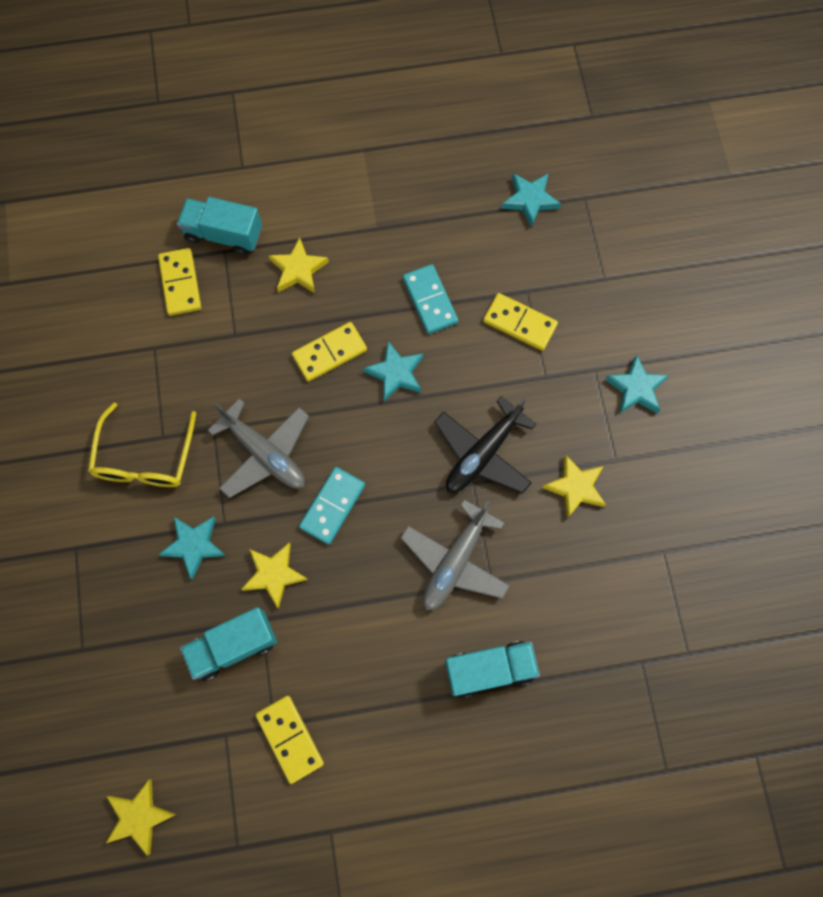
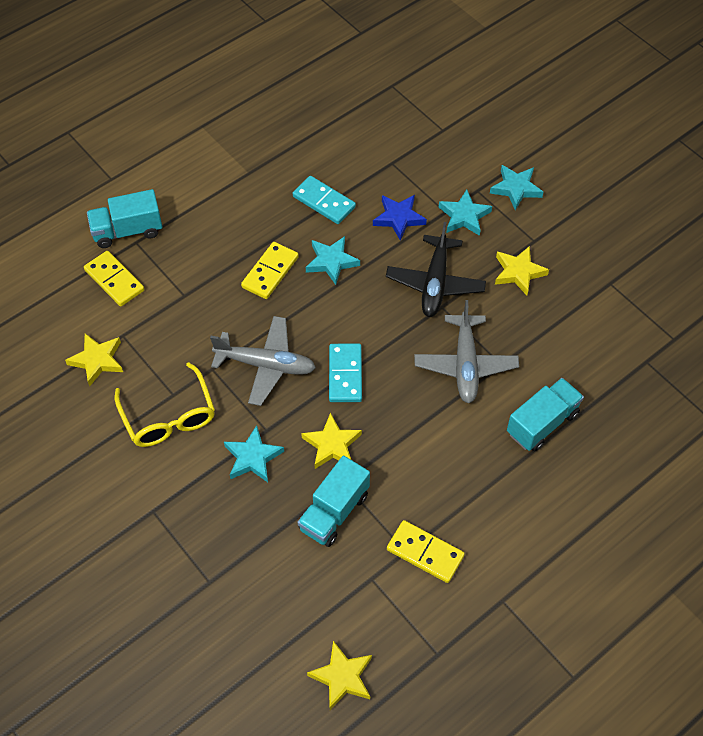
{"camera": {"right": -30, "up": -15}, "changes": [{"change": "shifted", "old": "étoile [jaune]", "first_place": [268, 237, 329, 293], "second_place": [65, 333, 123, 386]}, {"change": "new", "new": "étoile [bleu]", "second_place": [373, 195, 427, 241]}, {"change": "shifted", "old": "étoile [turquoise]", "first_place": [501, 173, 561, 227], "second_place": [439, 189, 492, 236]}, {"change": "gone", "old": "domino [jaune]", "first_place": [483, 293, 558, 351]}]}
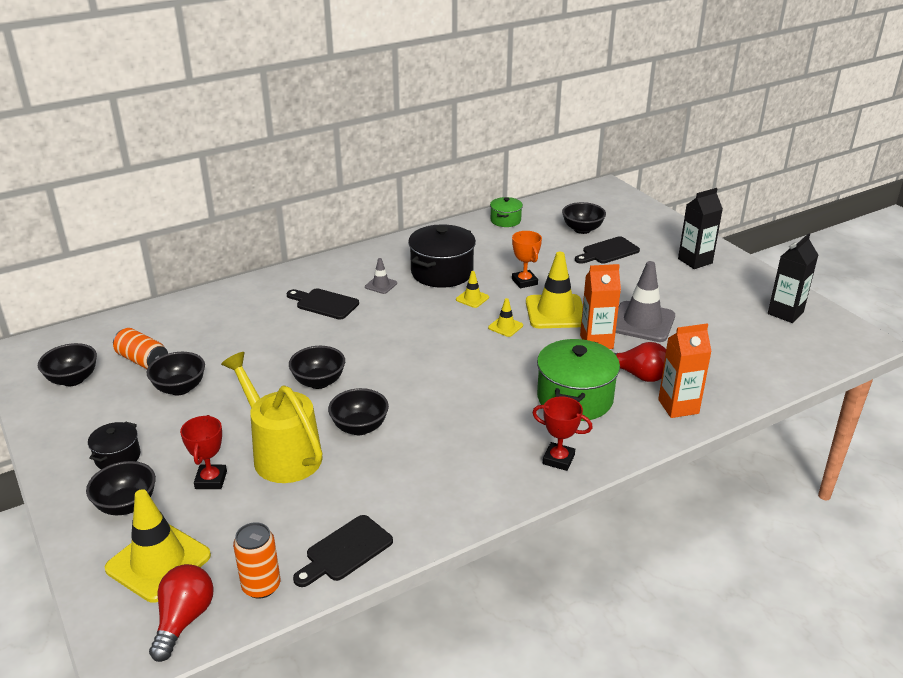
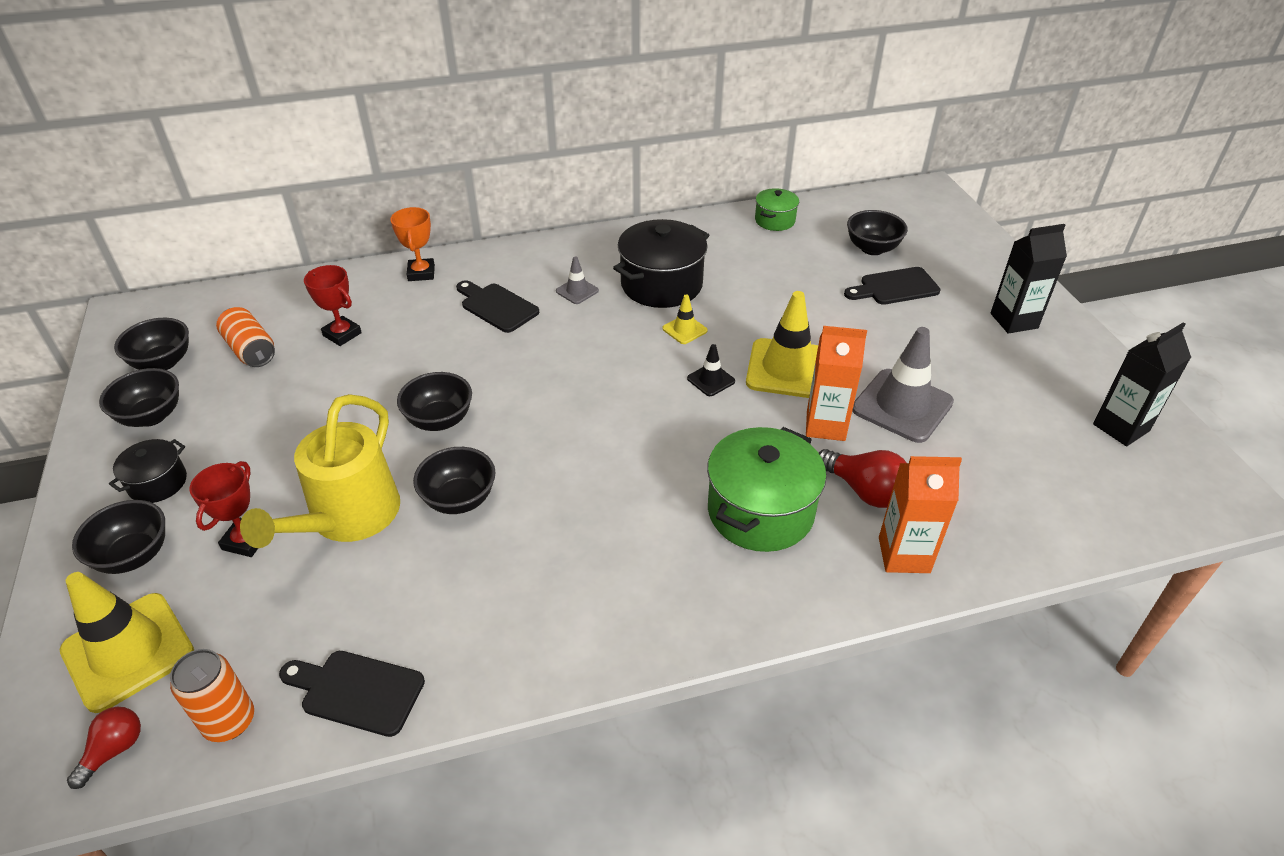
{"camera": {"right": 15, "up": 10}, "changes": [{"change": "scaled", "old": "ampoule [rouge]", "first_place": [149, 564, 214, 662], "second_place": [67, 707, 141, 789], "factor": 0.63}, {"change": "shifted", "old": "bol [noir]", "first_place": [147, 352, 205, 395], "second_place": [99, 368, 179, 427]}, {"change": "rotated", "old": "arrosoir [jaune]", "first_place": [221, 352, 323, 483], "second_place": [240, 394, 400, 548], "degrees": -135}, {"change": "rotated", "old": "planche à découper [noir]", "first_place": [293, 515, 393, 587], "second_place": [279, 651, 425, 737], "degrees": 45}, {"change": "shifted", "old": "trophée [rouge]", "first_place": [532, 396, 593, 471], "second_place": [304, 265, 362, 346]}, {"change": "shifted", "old": "trophée [orange]", "first_place": [512, 231, 542, 289], "second_place": [390, 207, 435, 281]}, {"change": "repainted", "old": "cône de chantier [jaune]", "new": "cône de chantier [noir]", "first_place": [488, 298, 523, 337], "second_place": [687, 344, 735, 396]}]}
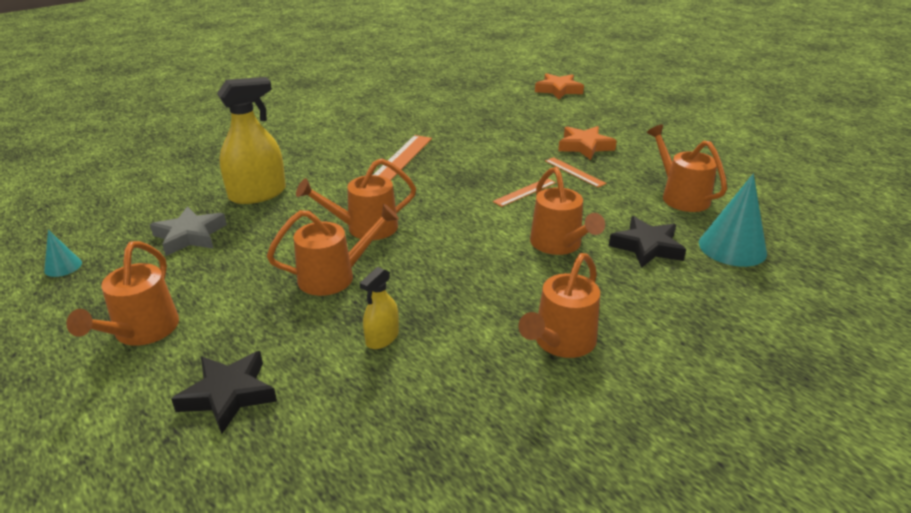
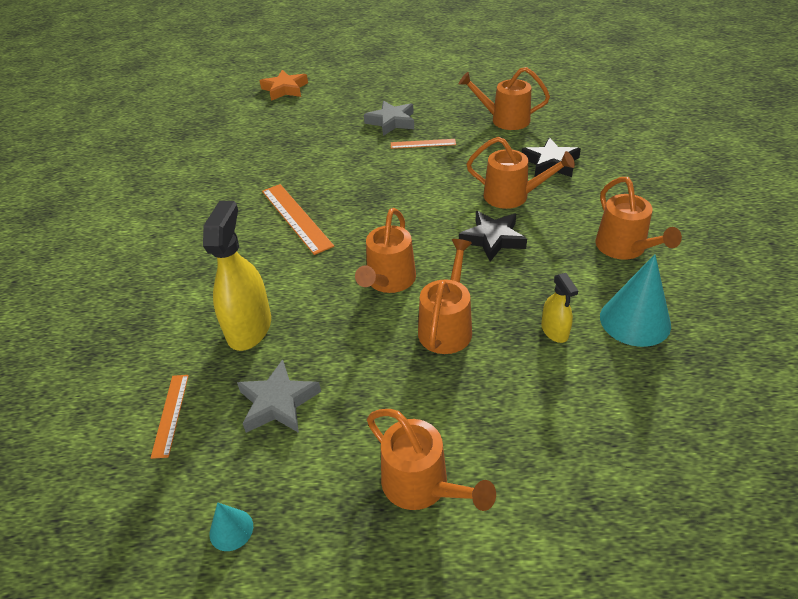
{"camera": {"right": -50, "up": 10}, "changes": [{"change": "shifted", "old": "règle [orange]", "first_place": [493, 178, 556, 207], "second_place": [151, 375, 189, 459]}, {"change": "repainted", "old": "étoile [orange]", "new": "étoile [gris]", "first_place": [558, 126, 617, 160], "second_place": [364, 101, 414, 136]}, {"change": "shifted", "old": "étoile [noir]", "first_place": [171, 351, 277, 434], "second_place": [459, 211, 527, 262]}, {"change": "shifted", "old": "cône [turquoise]", "first_place": [699, 174, 767, 267], "second_place": [600, 254, 671, 347]}]}
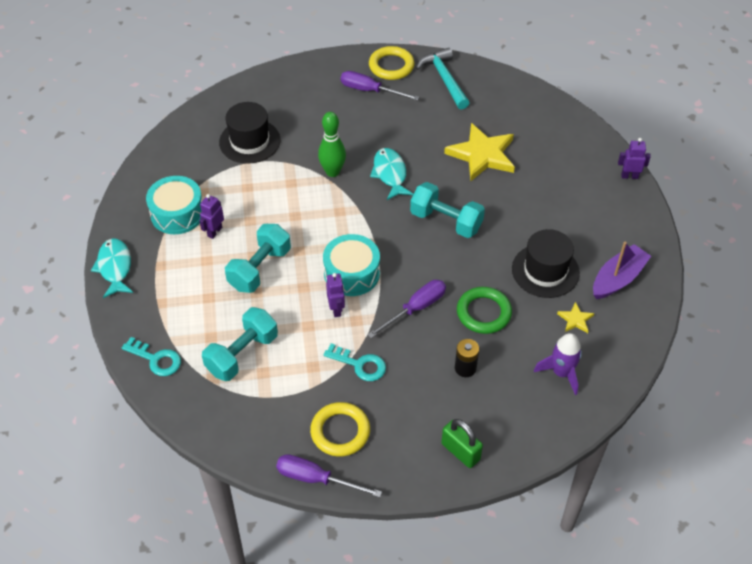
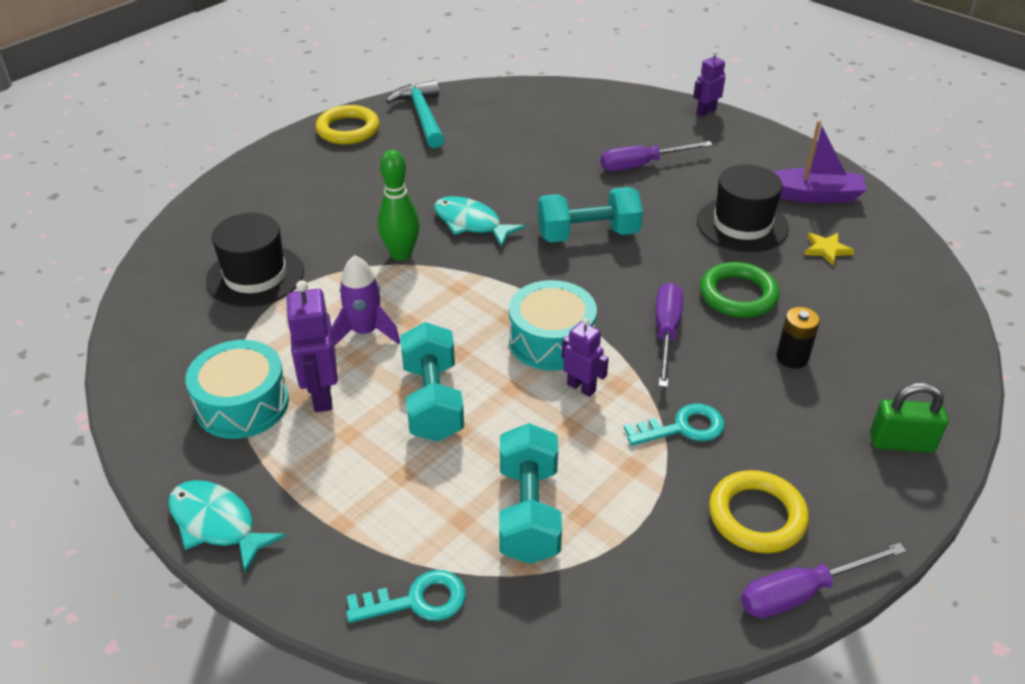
{"camera": {"right": -40, "up": -10}, "changes": [{"change": "scaled", "old": "robot [violet]", "first_place": [199, 194, 224, 239], "second_place": [286, 280, 338, 412], "factor": 1.58}, {"change": "shifted", "old": "fusée [violet]", "first_place": [534, 333, 582, 395], "second_place": [331, 255, 400, 346]}, {"change": "rotated", "old": "marteau [turquoise]", "first_place": [416, 48, 469, 110], "second_place": [386, 80, 445, 148], "degrees": 45}, {"change": "shifted", "old": "tournevis [violet]", "first_place": [341, 71, 419, 101], "second_place": [601, 141, 713, 171]}, {"change": "rotated", "old": "bateau [violet]", "first_place": [593, 242, 651, 299], "second_place": [774, 121, 867, 203], "degrees": 90}, {"change": "gone", "old": "étoile [jaune]", "first_place": [444, 123, 515, 181]}]}
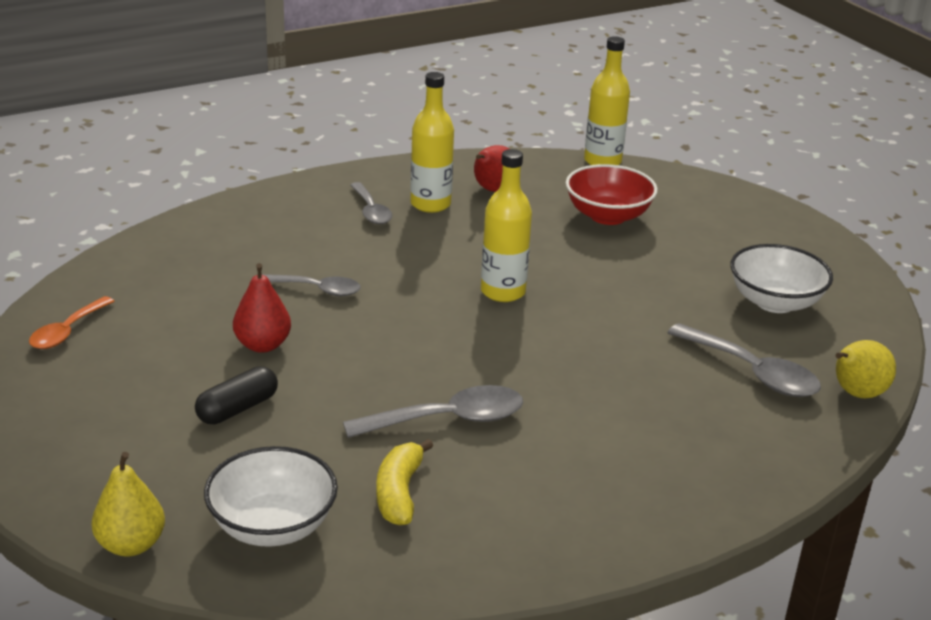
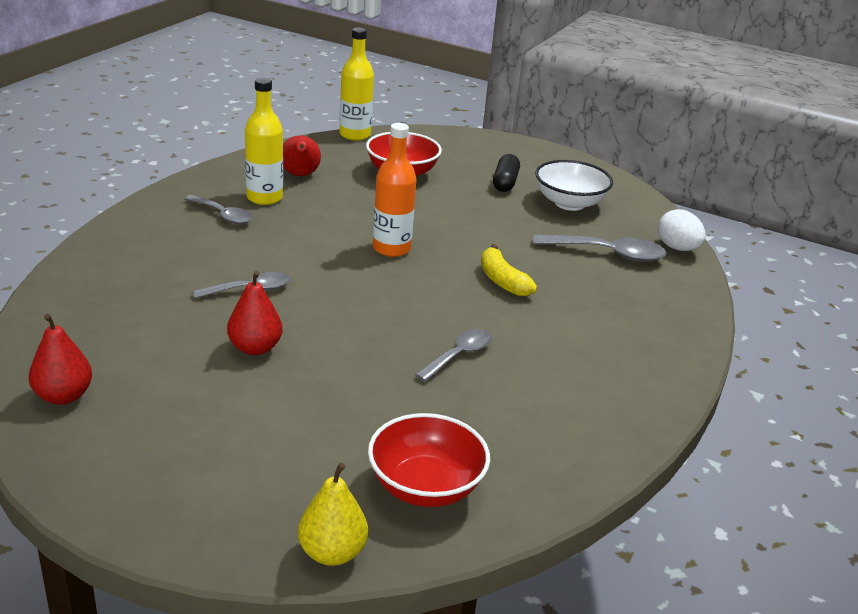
{"camera": {"right": -35, "up": 0}, "changes": [{"change": "swapped", "old": "cuillère [orange]", "new": "poire [rouge]", "first_place": [29, 296, 114, 349], "second_place": [29, 314, 92, 405]}, {"change": "repainted", "old": "bol [blanc]", "new": "bol [rouge]", "first_place": [204, 446, 338, 547], "second_place": [368, 413, 490, 507]}, {"change": "repainted", "old": "bouteille [jaune]", "new": "bouteille [orange]", "first_place": [481, 149, 532, 302], "second_place": [373, 123, 416, 257]}, {"change": "scaled", "old": "cuillère [gris]", "first_place": [343, 385, 523, 438], "second_place": [415, 329, 491, 381], "factor": 0.66}, {"change": "shifted", "old": "banane [jaune]", "first_place": [376, 439, 433, 525], "second_place": [481, 244, 537, 296]}, {"change": "shifted", "old": "gélule [noir]", "first_place": [195, 366, 278, 424], "second_place": [493, 154, 520, 192]}, {"change": "swapped", "old": "poire [jaune]", "new": "œuf [blanc]", "first_place": [836, 340, 896, 399], "second_place": [658, 209, 706, 251]}]}
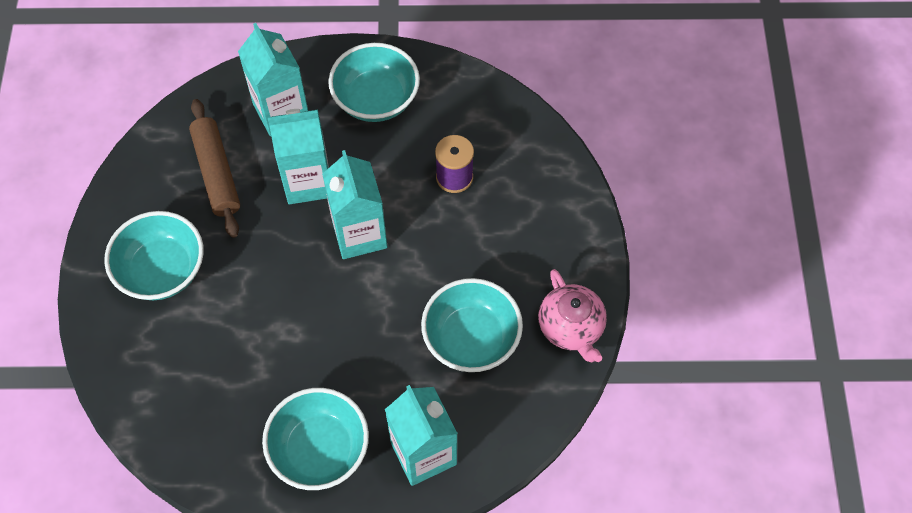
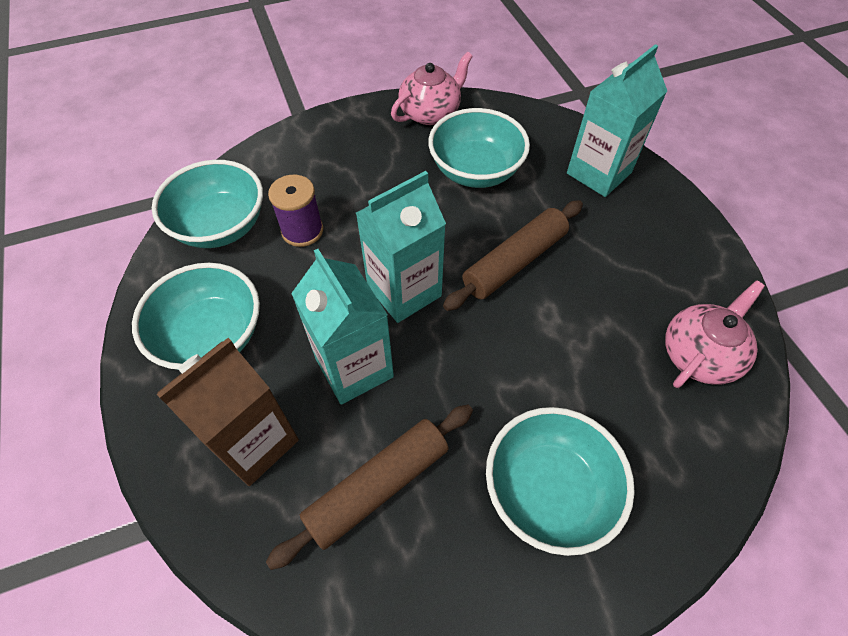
{"camera": {"right": -110, "up": -5}, "changes": [{"change": "shifted", "old": "bol [turquoise]", "first_place": [262, 388, 369, 490], "second_place": [152, 160, 263, 248]}, {"change": "repainted", "old": "brique de lait [turquoise]", "new": "brique de lait [marron]", "first_place": [238, 23, 308, 136], "second_place": [156, 338, 299, 486]}, {"change": "new", "new": "rouleau à pâtisserie [marron]", "second_place": [443, 200, 583, 311]}, {"change": "new", "new": "théière [rose]", "second_place": [665, 280, 765, 388]}]}
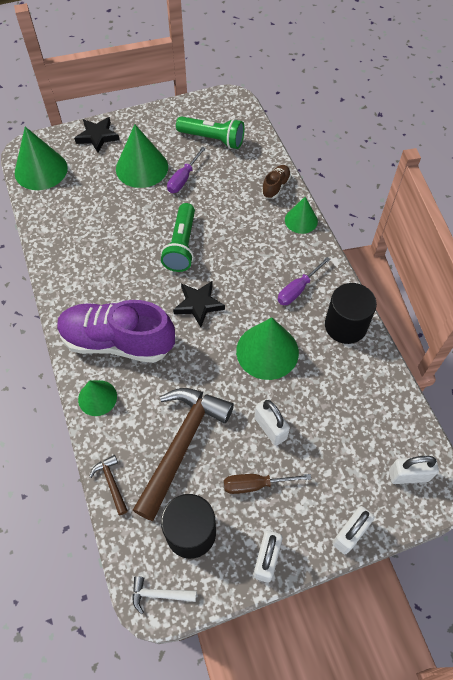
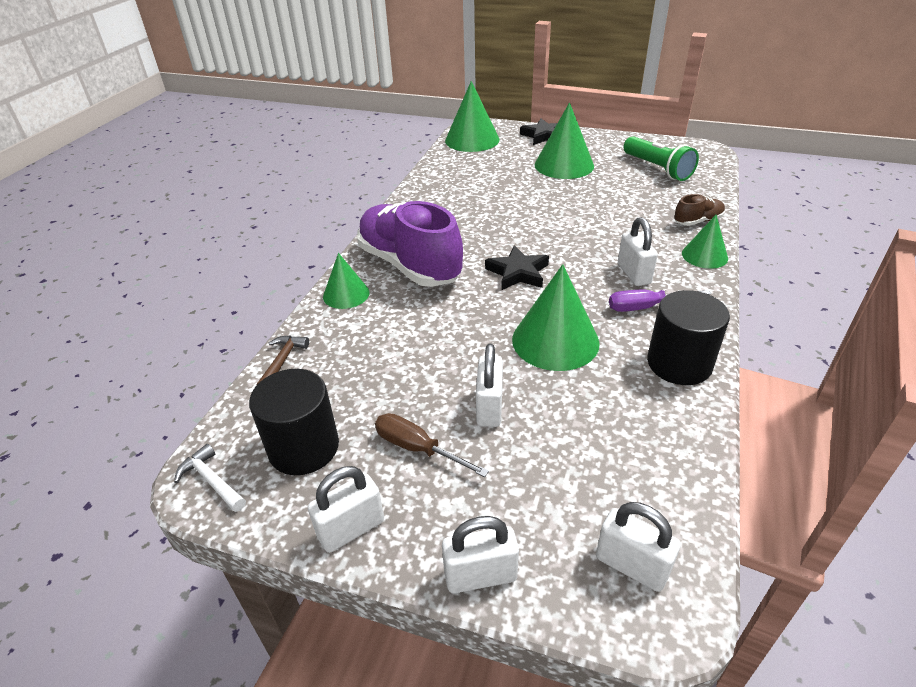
{"camera": {"right": 40, "up": -20}, "changes": [{"change": "new", "new": "cadenas [blanc]", "second_place": [618, 217, 658, 286]}, {"change": "gone", "old": "marteau [marron]", "first_place": [133, 388, 234, 521]}, {"change": "gone", "old": "lampe de poche [vert]", "first_place": [161, 203, 195, 272]}, {"change": "gone", "old": "tournevis [violet]", "first_place": [167, 147, 206, 193]}]}
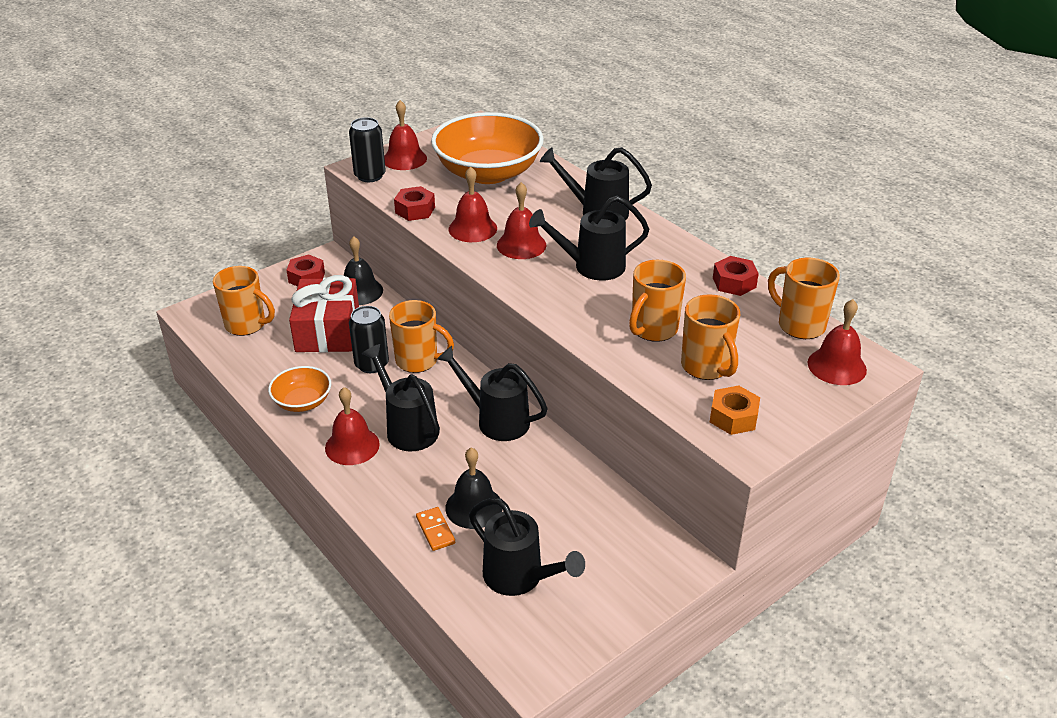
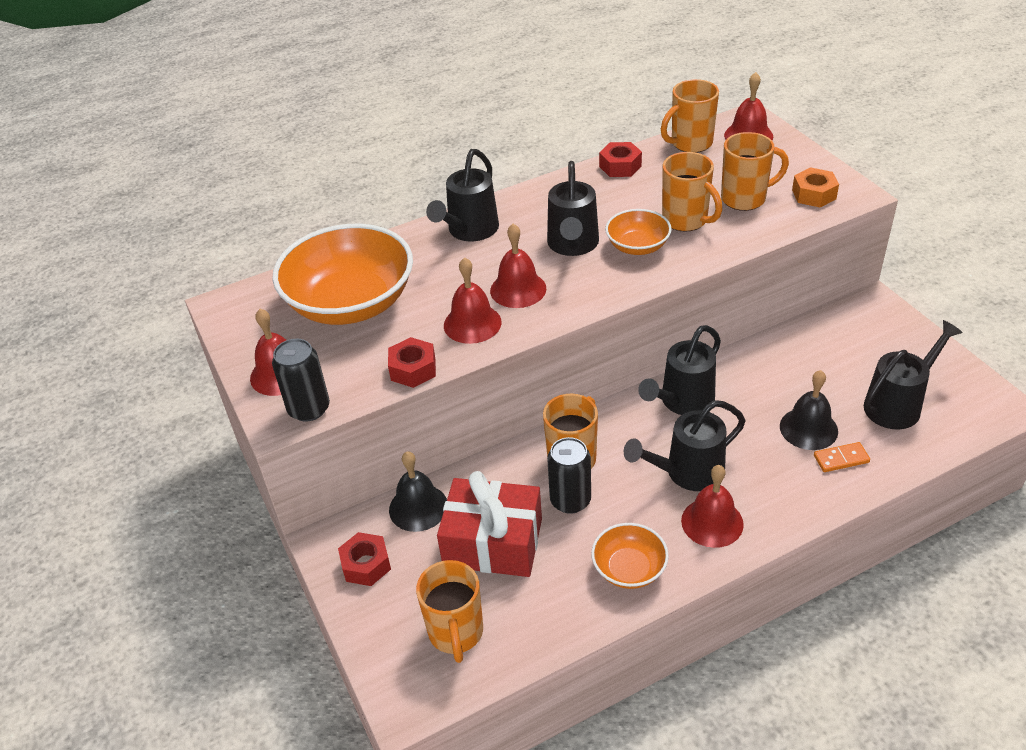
{"camera": {"right": -75, "up": 5}, "changes": [{"change": "rotated", "old": "tasse [orange]", "first_place": [213, 266, 275, 336], "second_place": [416, 560, 483, 663], "degrees": 135}, {"change": "new", "new": "bol [orange]", "second_place": [605, 209, 672, 255]}]}
